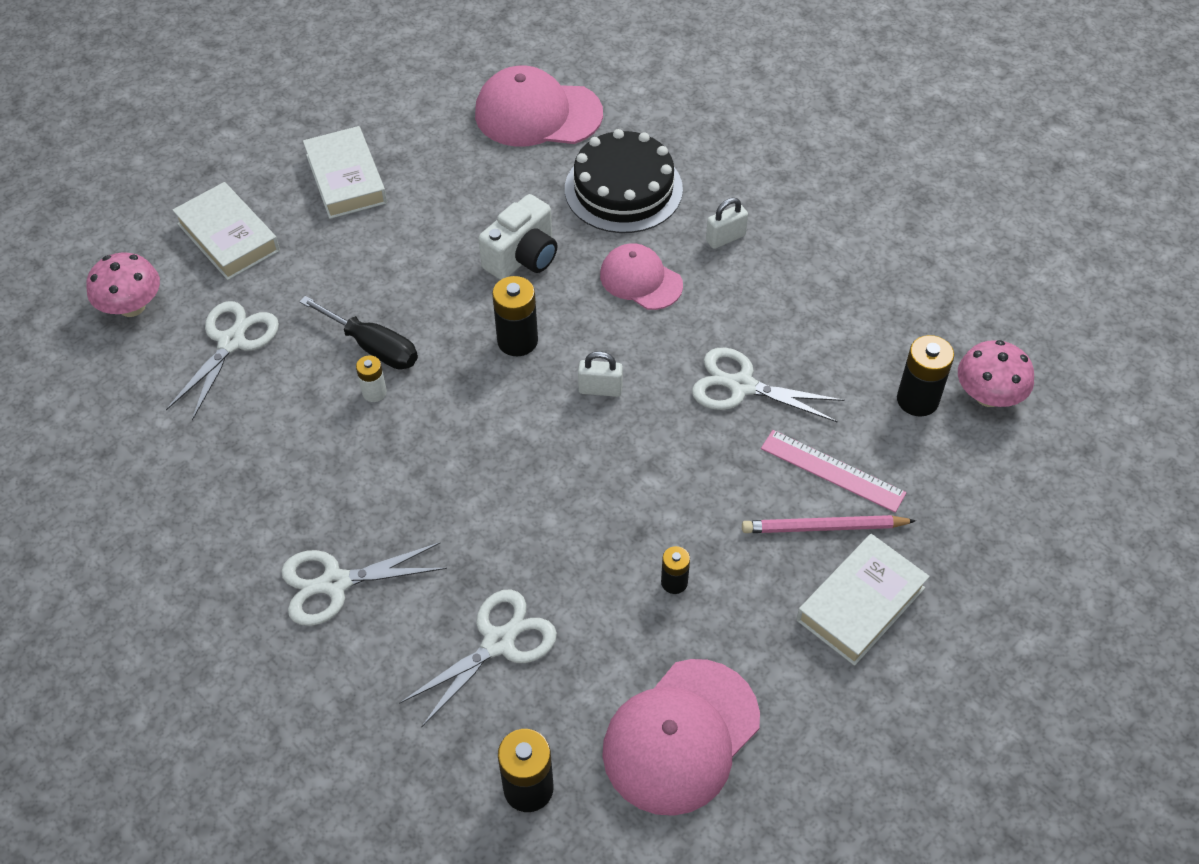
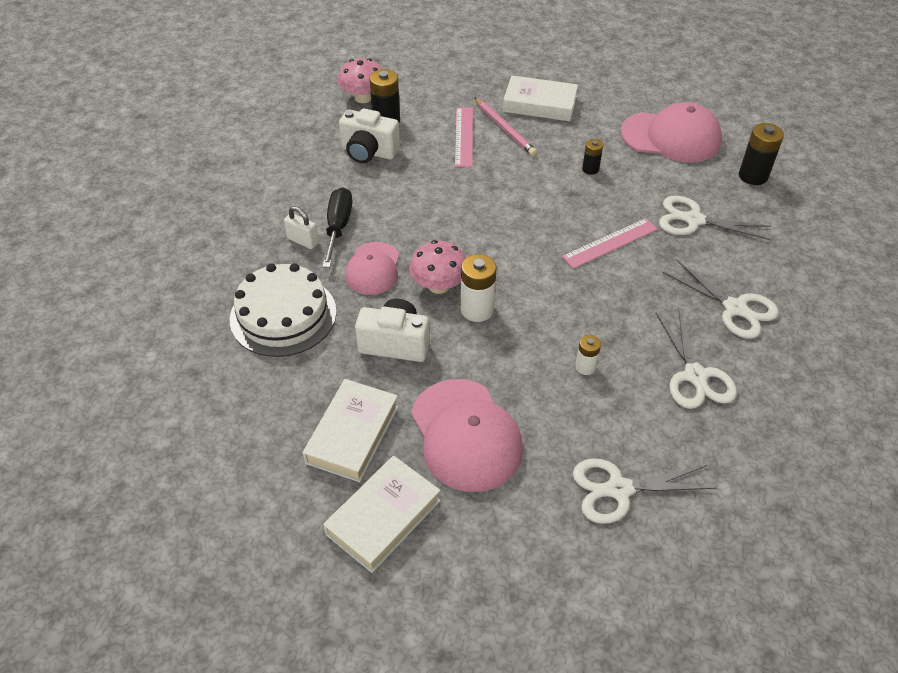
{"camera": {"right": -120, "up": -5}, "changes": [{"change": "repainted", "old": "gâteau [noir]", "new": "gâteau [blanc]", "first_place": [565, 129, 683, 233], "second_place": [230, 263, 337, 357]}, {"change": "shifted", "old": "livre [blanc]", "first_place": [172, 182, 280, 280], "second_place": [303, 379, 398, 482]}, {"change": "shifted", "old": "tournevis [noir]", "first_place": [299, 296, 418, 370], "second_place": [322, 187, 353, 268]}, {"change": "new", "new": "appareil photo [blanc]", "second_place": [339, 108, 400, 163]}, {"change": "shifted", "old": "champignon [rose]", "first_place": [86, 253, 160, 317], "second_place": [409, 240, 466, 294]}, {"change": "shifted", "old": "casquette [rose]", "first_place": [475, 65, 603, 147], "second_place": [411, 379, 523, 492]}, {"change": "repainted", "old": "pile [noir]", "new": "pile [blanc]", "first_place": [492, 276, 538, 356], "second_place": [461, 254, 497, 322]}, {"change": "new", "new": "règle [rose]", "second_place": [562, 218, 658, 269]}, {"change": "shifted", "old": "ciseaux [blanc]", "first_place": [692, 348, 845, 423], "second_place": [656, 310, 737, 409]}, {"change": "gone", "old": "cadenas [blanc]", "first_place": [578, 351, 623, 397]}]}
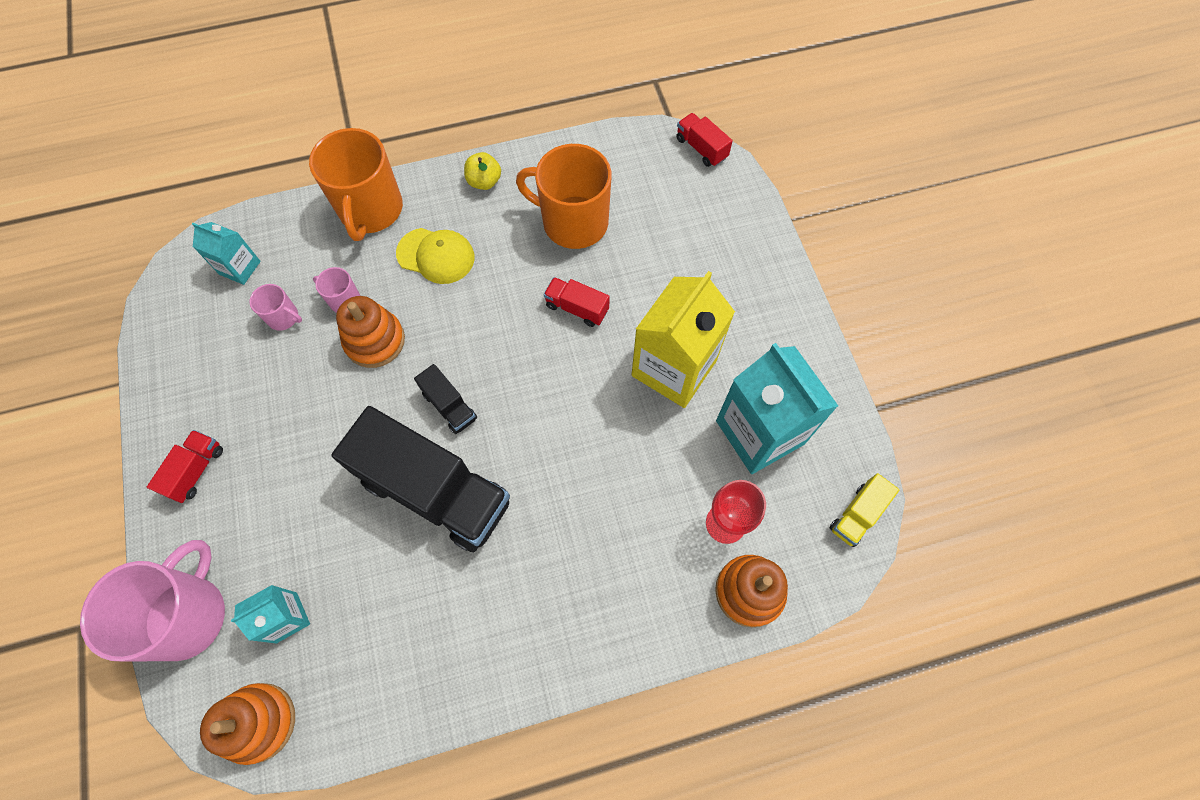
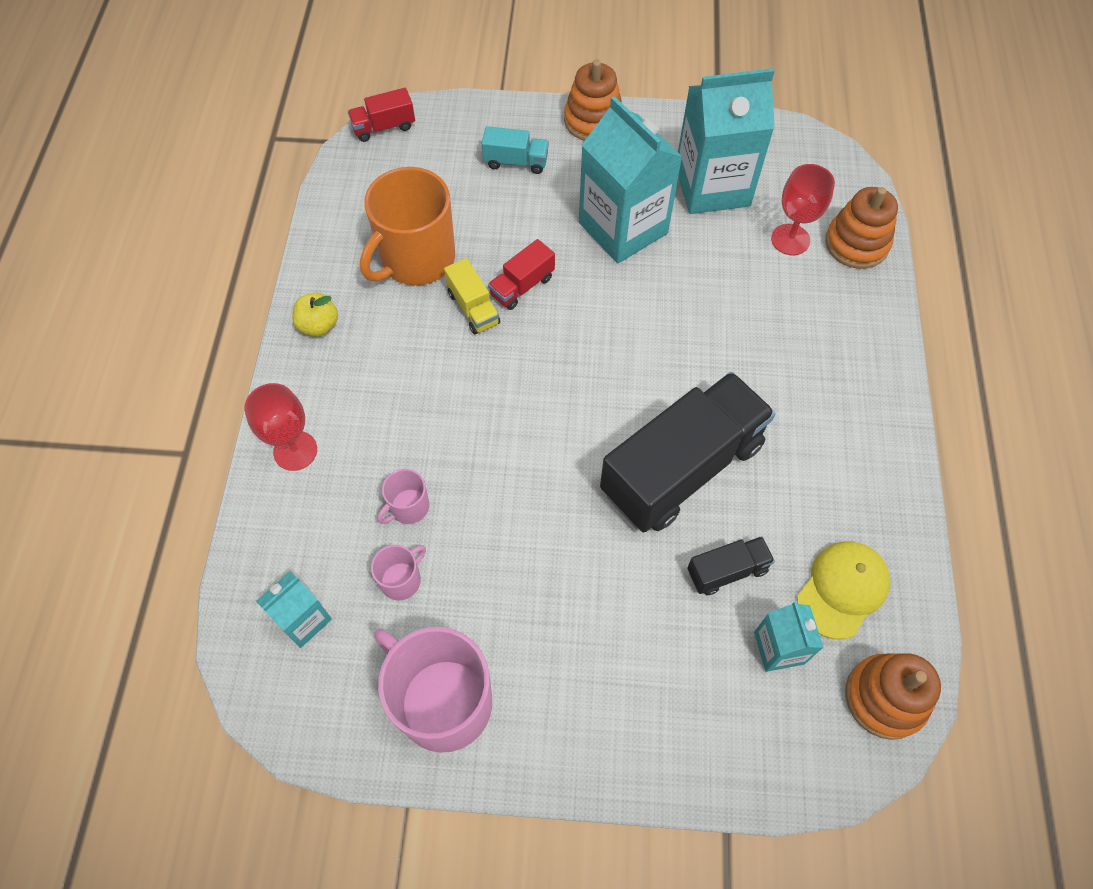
{"camera": {"right": -70, "up": -5}, "changes": [{"change": "swapped", "old": "tasse [orange]", "new": "verre à pied [rouge]", "first_place": [309, 128, 403, 241], "second_place": [244, 383, 317, 471]}, {"change": "shifted", "old": "tasse [rose]", "first_place": [80, 540, 225, 662], "second_place": [374, 627, 492, 753]}, {"change": "shifted", "old": "camion [jaune]", "first_place": [830, 473, 899, 547], "second_place": [444, 258, 500, 334]}, {"change": "new", "new": "camion [turquoise]", "second_place": [482, 126, 549, 174]}, {"change": "shifted", "old": "jouet à empiler [orange]", "first_place": [336, 296, 405, 368], "second_place": [564, 60, 622, 141]}, {"change": "repainted", "old": "brique de lait [jaune]", "new": "brique de lait [turquoise]", "first_place": [632, 271, 735, 408], "second_place": [579, 96, 682, 263]}, {"change": "shifted", "old": "camion [noir]", "first_place": [414, 364, 477, 434], "second_place": [687, 536, 775, 595]}, {"change": "shifted", "old": "casquette [jaune]", "first_place": [396, 228, 474, 284], "second_place": [797, 541, 890, 639]}, {"change": "gone", "old": "camion [rouge]", "first_place": [147, 430, 223, 503]}]}
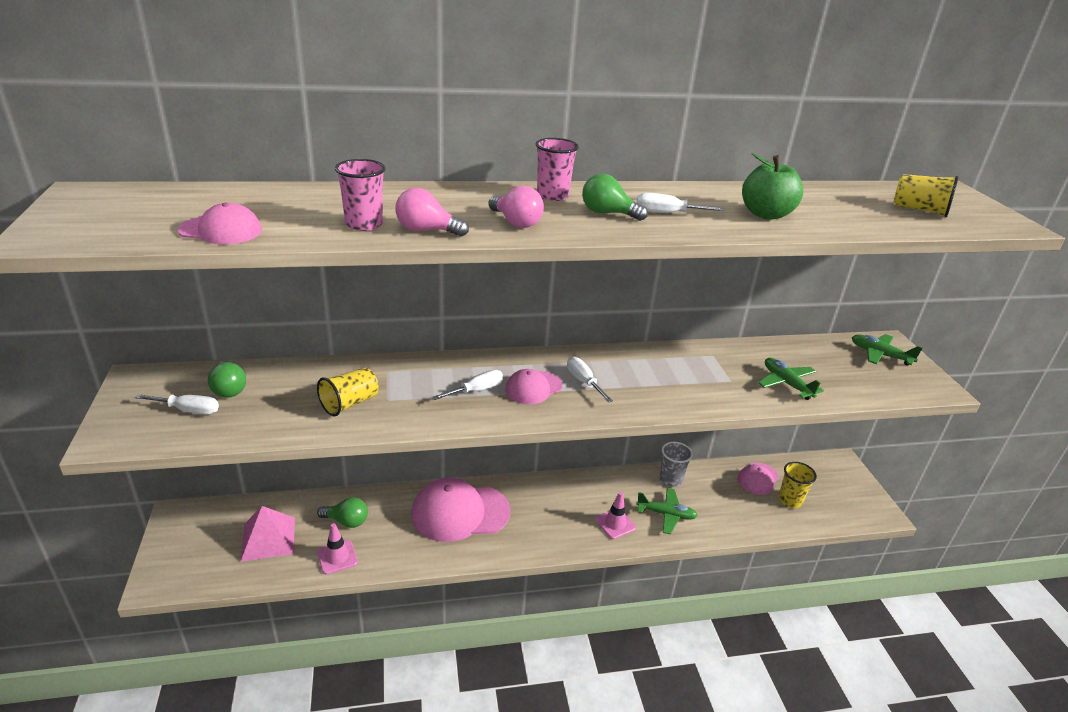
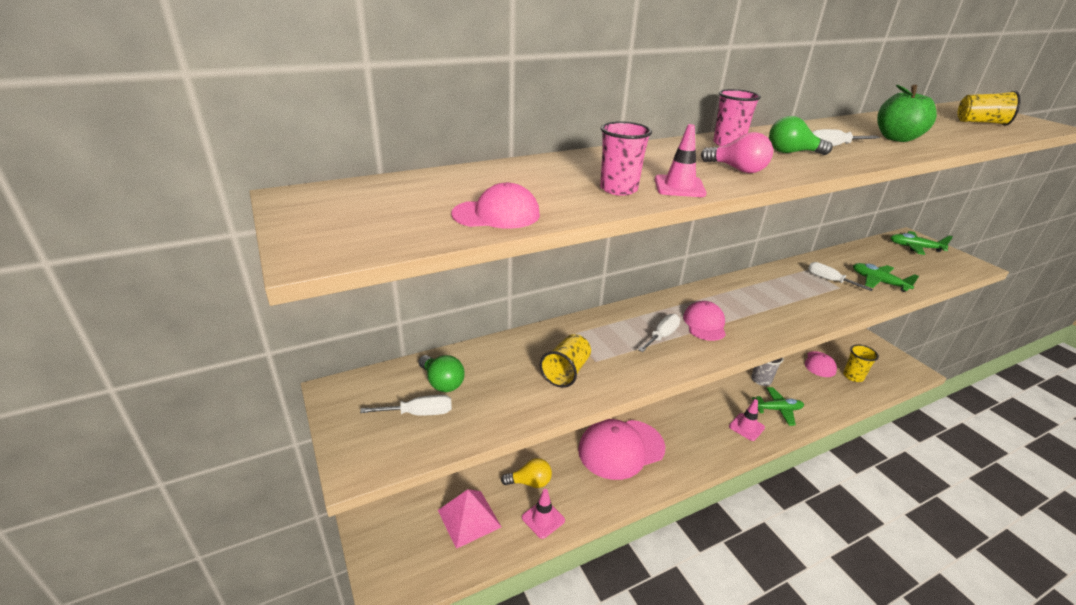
{"camera": {"right": -15, "up": 0}, "changes": [{"change": "repainted", "old": "ampoule [vert]", "new": "ampoule [jaune]", "first_place": [317, 497, 368, 528], "second_place": [501, 458, 552, 488]}, {"change": "swapped", "old": "ampoule [rose]", "new": "cône de chantier [rose]", "first_place": [395, 188, 469, 237], "second_place": [655, 124, 707, 197]}, {"change": "rotated", "old": "casquette [rose]", "first_place": [505, 369, 562, 404], "second_place": [683, 301, 726, 341], "degrees": 150}, {"change": "shifted", "old": "tournevis [blanc]", "first_place": [567, 357, 613, 402], "second_place": [808, 262, 873, 291]}]}
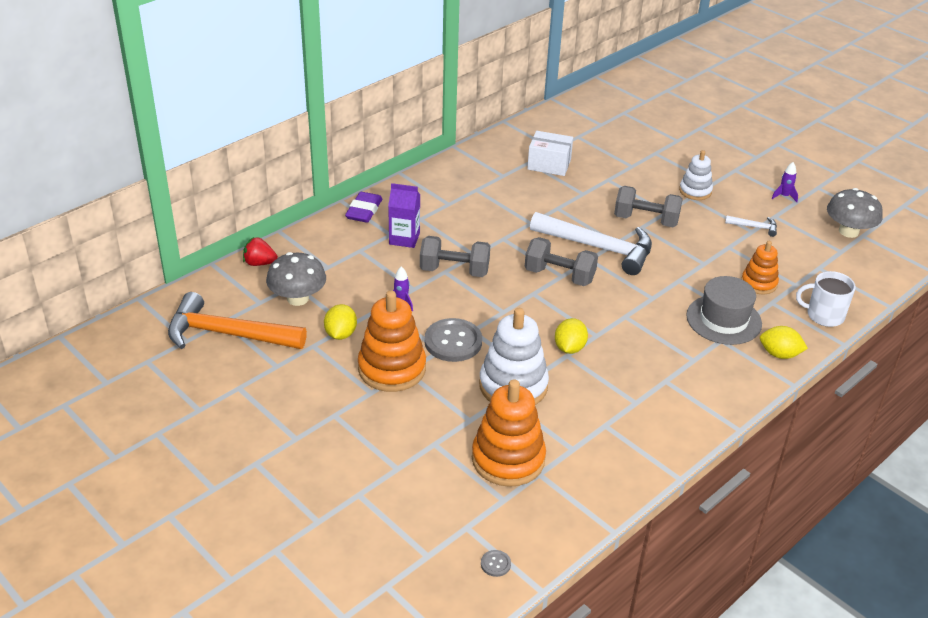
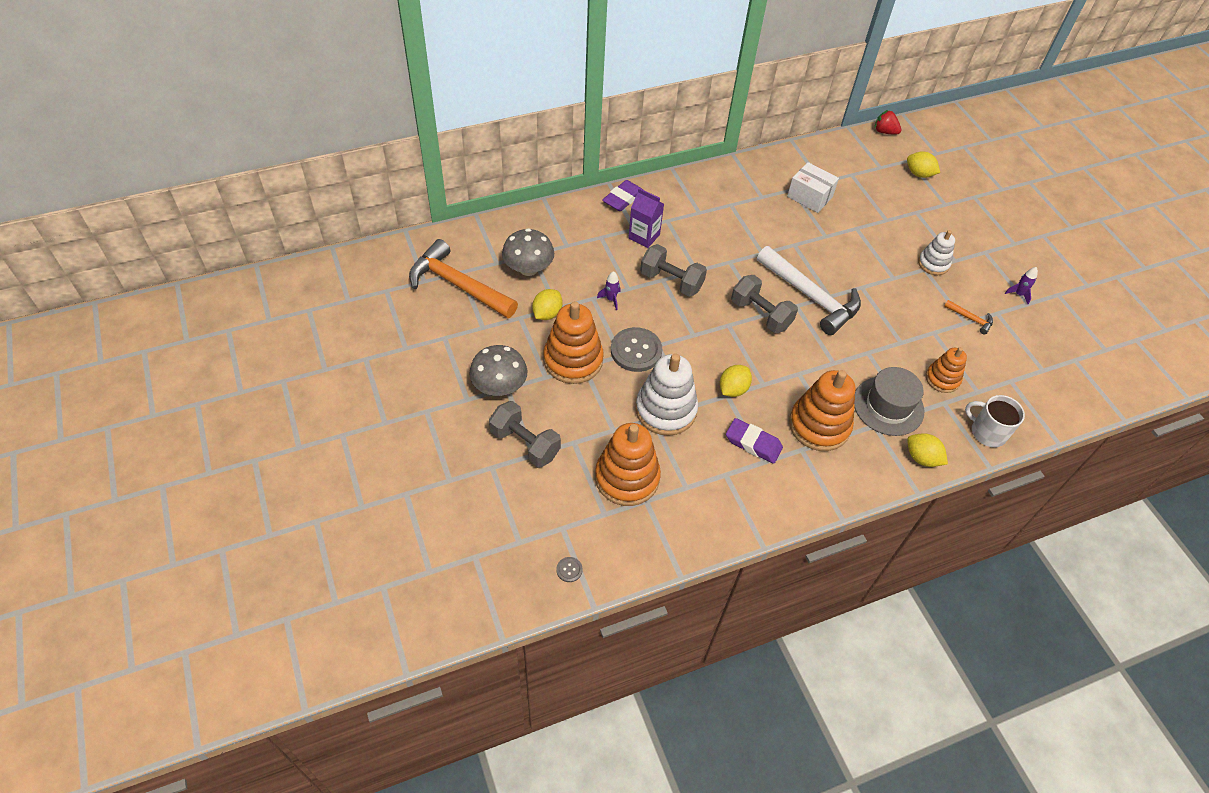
{"camera": {"right": 20, "up": 15}, "changes": [{"change": "shifted", "old": "champignon [gris]", "first_place": [827, 188, 883, 238], "second_place": [469, 345, 528, 396]}, {"change": "shifted", "old": "haltère [gris]", "first_place": [614, 186, 683, 227], "second_place": [489, 401, 561, 468]}, {"change": "new", "new": "gomme [violet]", "second_place": [726, 418, 783, 464]}, {"change": "new", "new": "jouet à empiler [orange]", "second_place": [789, 370, 855, 451]}, {"change": "shifted", "old": "fraise [rouge]", "first_place": [243, 237, 278, 266], "second_place": [875, 110, 901, 135]}, {"change": "new", "new": "citron [jaune]", "second_place": [907, 151, 940, 178]}, {"change": "repainted", "old": "marteau [blanc]", "new": "marteau [orange]", "first_place": [725, 216, 777, 237], "second_place": [944, 300, 993, 335]}]}
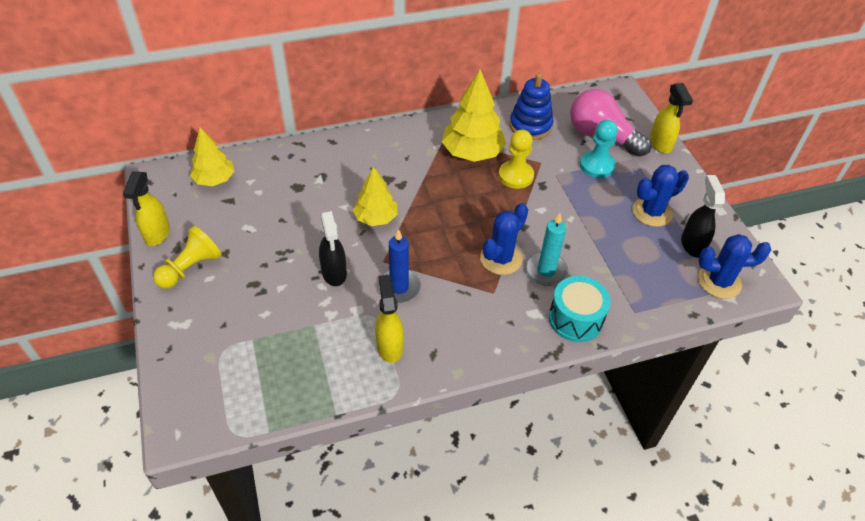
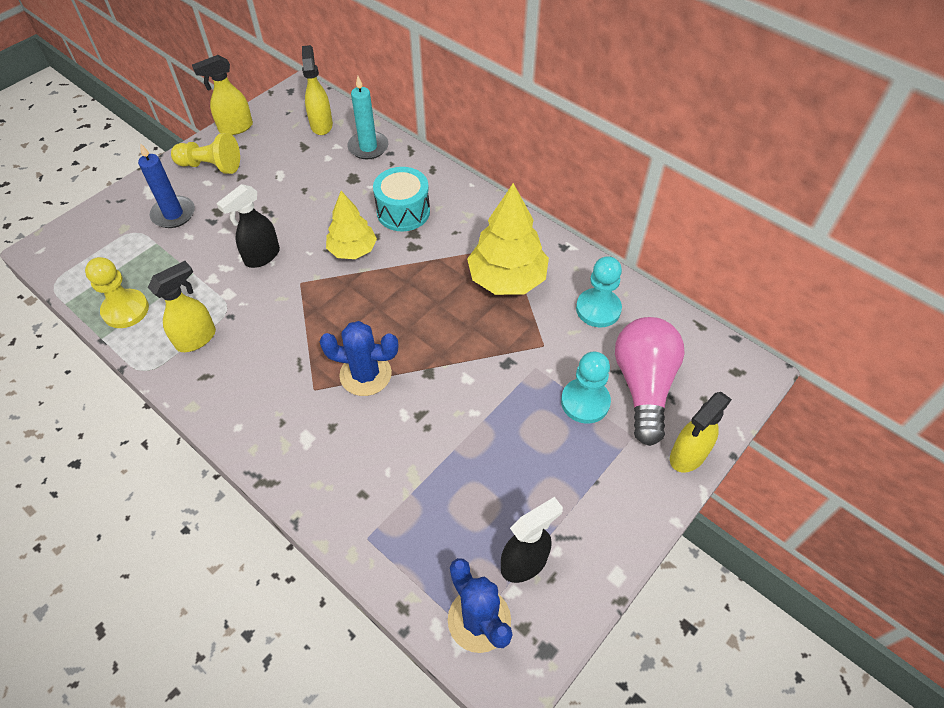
{"camera": {"right": 60, "up": 5}, "changes": [{"change": "shifted", "old": "pion [jaune]", "first_place": [498, 130, 534, 189], "second_place": [85, 257, 149, 328]}, {"change": "shifted", "old": "bougie [bleu]", "first_place": [378, 229, 421, 303], "second_place": [138, 143, 195, 228]}, {"change": "swapped", "old": "arbre [jaune]", "new": "vaporisateur [jaune]", "first_place": [190, 127, 234, 186], "second_place": [302, 45, 333, 135]}, {"change": "shifted", "old": "bougie [turquoise]", "first_place": [526, 213, 568, 286], "second_place": [347, 76, 388, 159]}, {"change": "shifted", "old": "tambour [turquoise]", "first_place": [549, 276, 611, 342], "second_place": [373, 167, 430, 231]}, {"change": "swapped", "old": "jouet à empiler [bleu]", "new": "pion [turquoise]", "first_place": [509, 73, 554, 140], "second_place": [576, 256, 622, 327]}, {"change": "gone", "old": "cactus [bleu]", "first_place": [632, 165, 689, 227]}]}
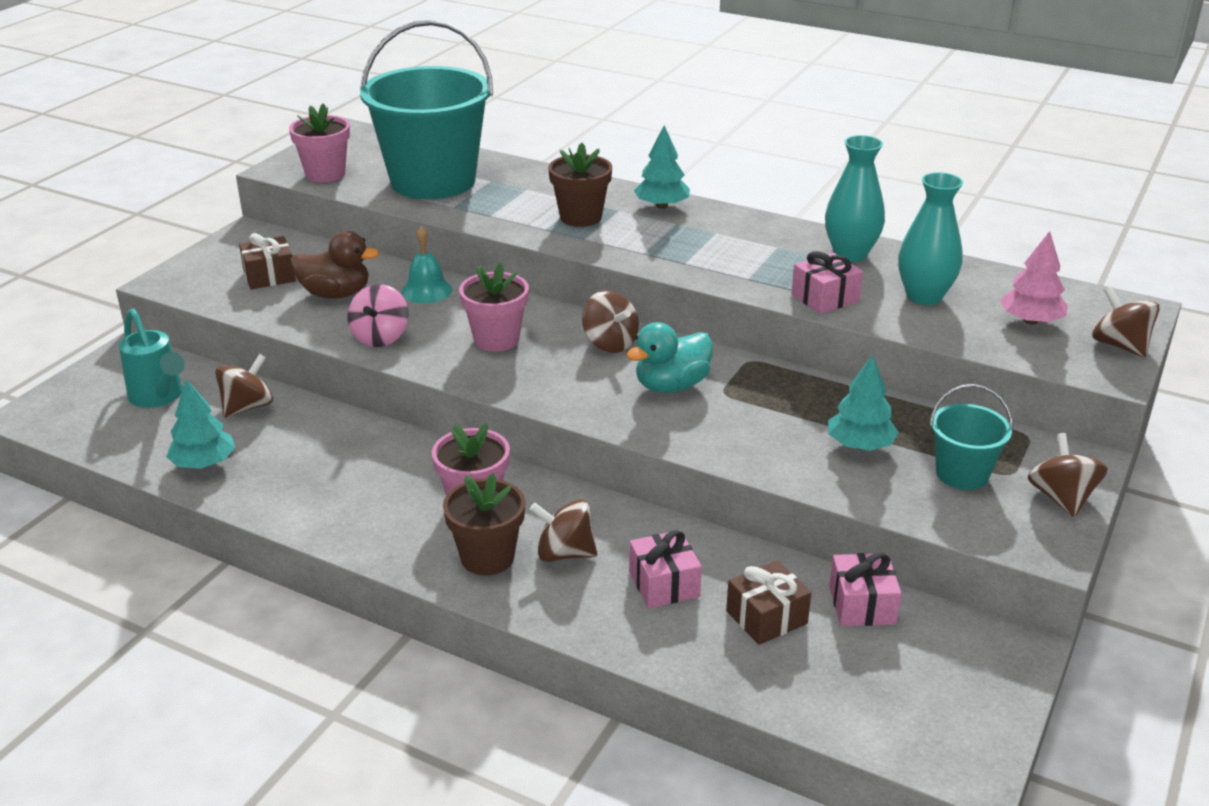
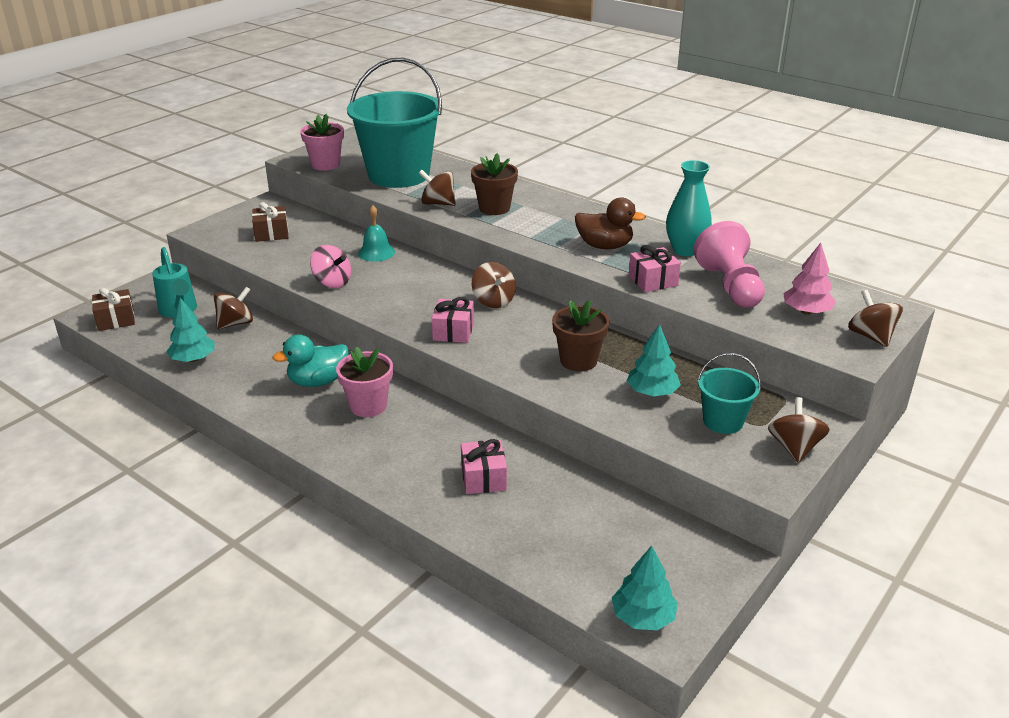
{"camera": {"right": 10, "up": 0}, "changes": [{"change": "shifted", "old": "cadeau [marron]", "first_place": [726, 560, 811, 645], "second_place": [92, 288, 135, 331]}, {"change": "shifted", "old": "canard [turquoise]", "first_place": [626, 322, 713, 393], "second_place": [272, 335, 349, 387]}, {"change": "rotated", "old": "toupie [rose]", "first_place": [347, 284, 408, 347], "second_place": [310, 245, 351, 288], "degrees": -75}, {"change": "shifted", "old": "toupie [marron]", "first_place": [530, 499, 597, 562], "second_place": [419, 170, 456, 206]}, {"change": "shifted", "old": "cadeau [rose]", "first_place": [829, 552, 902, 626], "second_place": [432, 297, 474, 343]}, {"change": "shifted", "old": "pot de fleurs [marron]", "first_place": [443, 473, 525, 575], "second_place": [552, 300, 609, 372]}, {"change": "shifted", "old": "canard [marron]", "first_place": [291, 231, 380, 299], "second_place": [575, 197, 646, 249]}, {"change": "shifted", "old": "arbre [turquoise]", "first_place": [634, 125, 690, 209], "second_place": [612, 545, 678, 631]}, {"change": "swapped", "old": "vase [turquoise]", "new": "pion [rose]", "first_place": [898, 172, 963, 305], "second_place": [694, 221, 765, 308]}, {"change": "gone", "old": "pot de fleurs [rose]", "first_place": [459, 262, 529, 352]}]}
